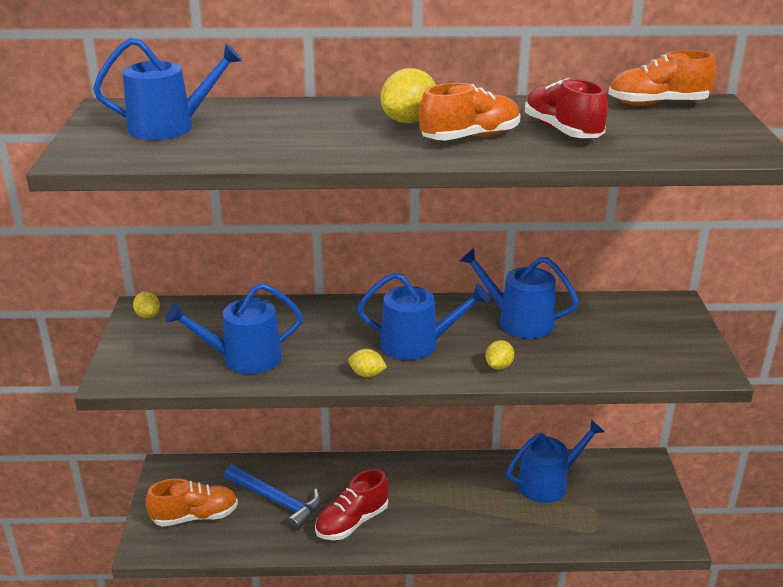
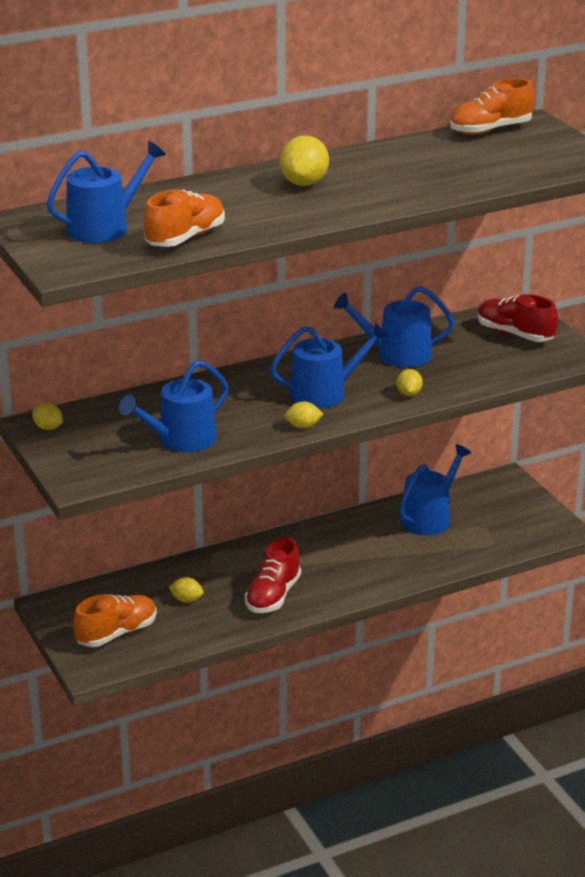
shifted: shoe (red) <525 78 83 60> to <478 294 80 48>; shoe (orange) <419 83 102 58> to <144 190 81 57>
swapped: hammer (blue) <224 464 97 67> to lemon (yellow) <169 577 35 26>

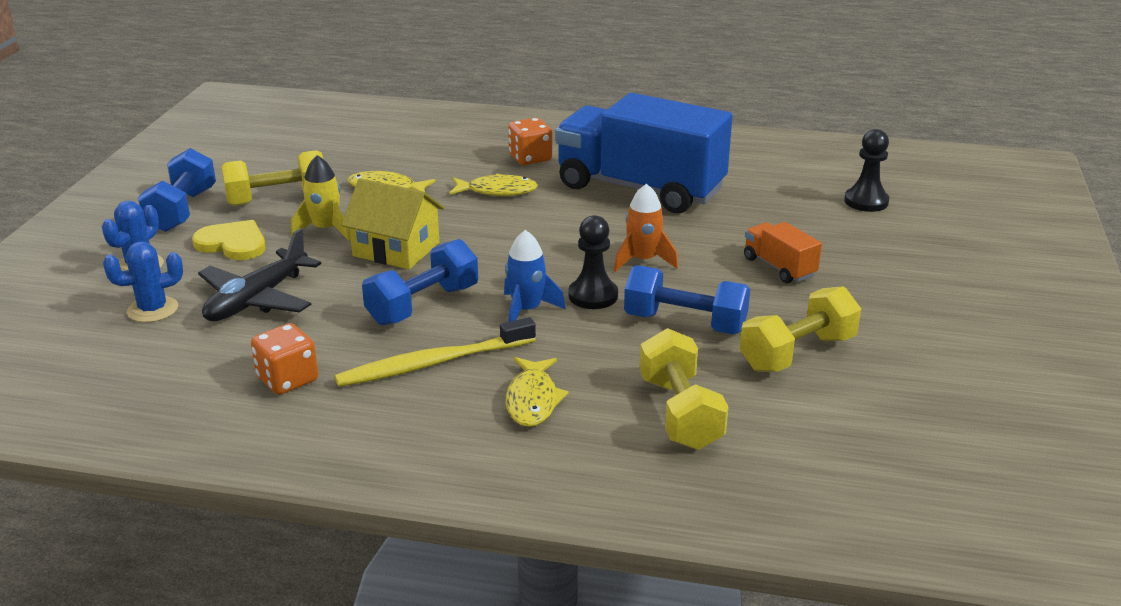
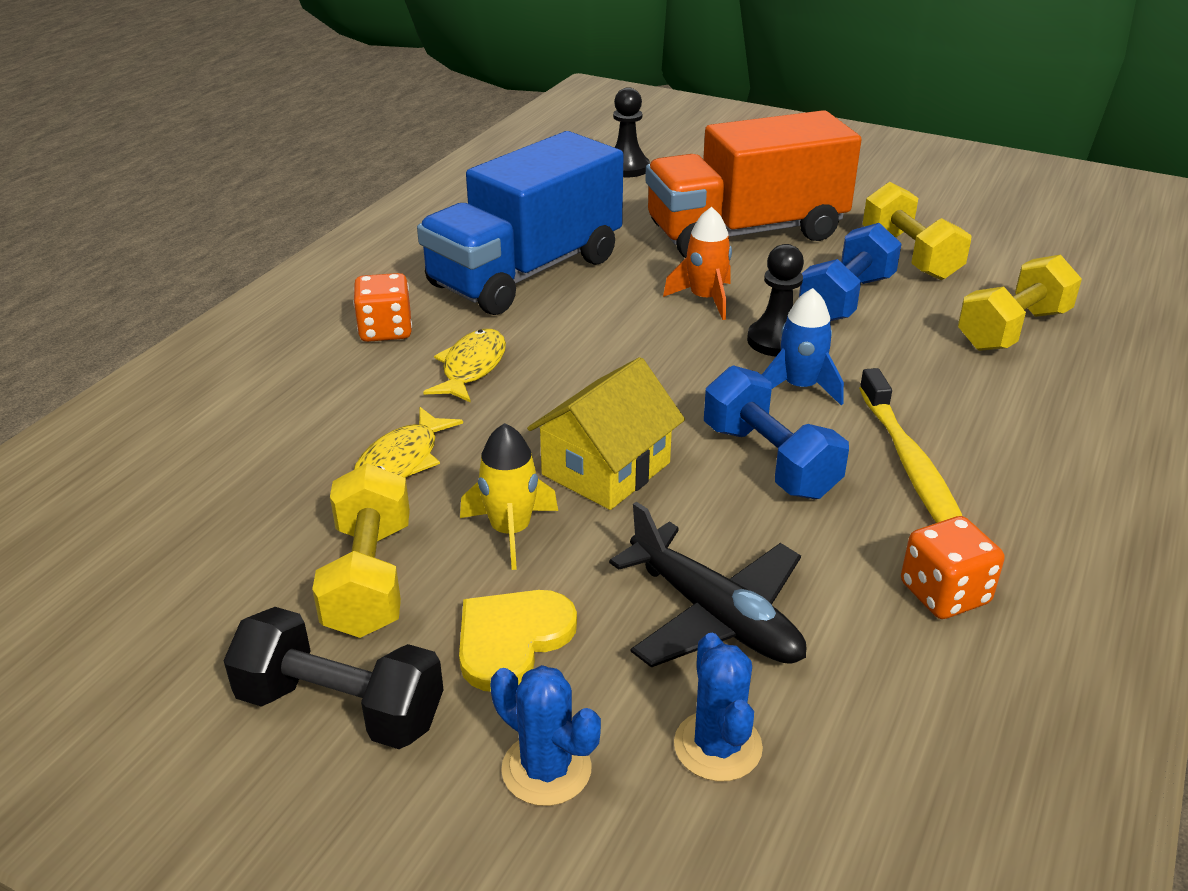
gone: fish (yellow) <506 357 63 70>
repainted: dumbbell (blue) <138 148 78 84> to dumbbell (black) <224 607 220 142>
rotated: dumbbell (yellow) <639 328 90 122> = <958 255 124 96> 45 degrees counterclockwise
scaled: truck (orange) <744 222 78 61> = <645 110 216 148> x2.33

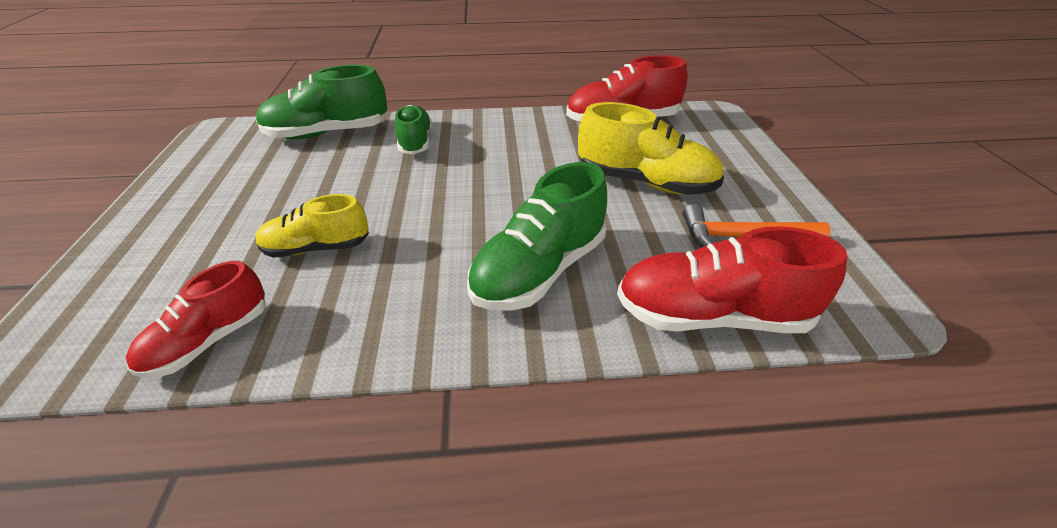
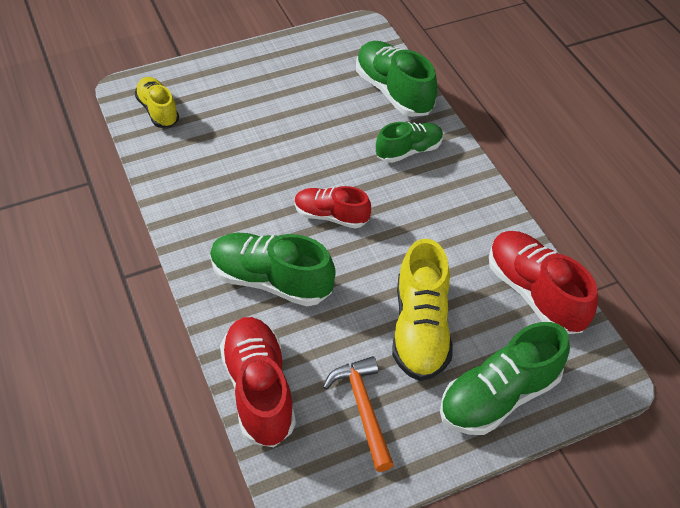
new: shoe (green) <440 322 130 113>
shifted: shoe (yellow) <255 194 114 64> to <135 77 44 51>; shoe (red) <126 261 140 117> to <294 186 77 42>

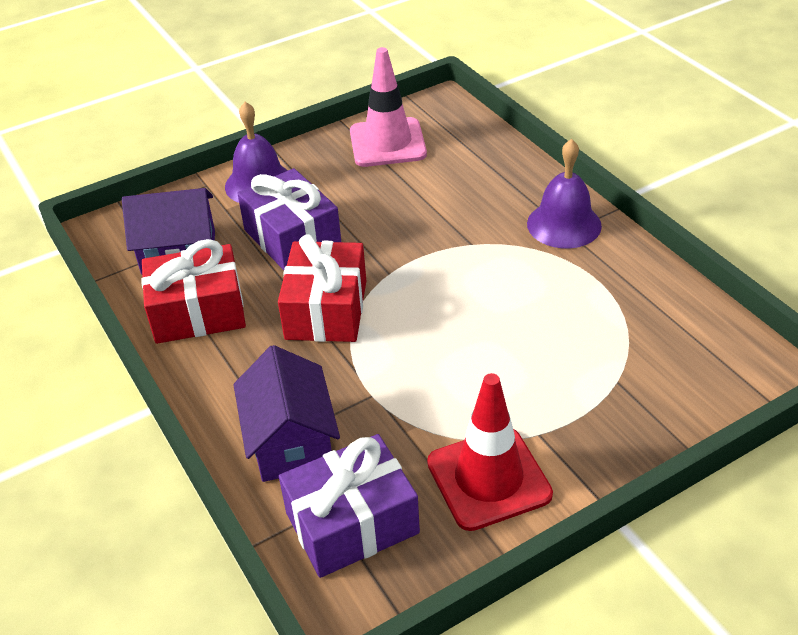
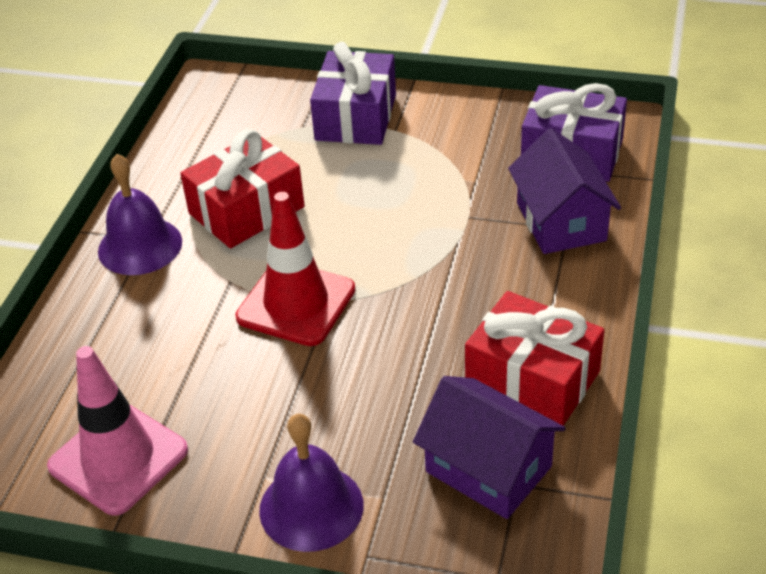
shifted: gift (purple) <237 168 104 102> to <310 42 86 103>; gift (red) <278 234 88 108> to <180 129 125 119>; traffic cone (red) <427 373 126 158> to <236 192 119 154>
rotated: house (purple) <233 345 107 137> = <508 128 113 126> 45 degrees counterclockwise

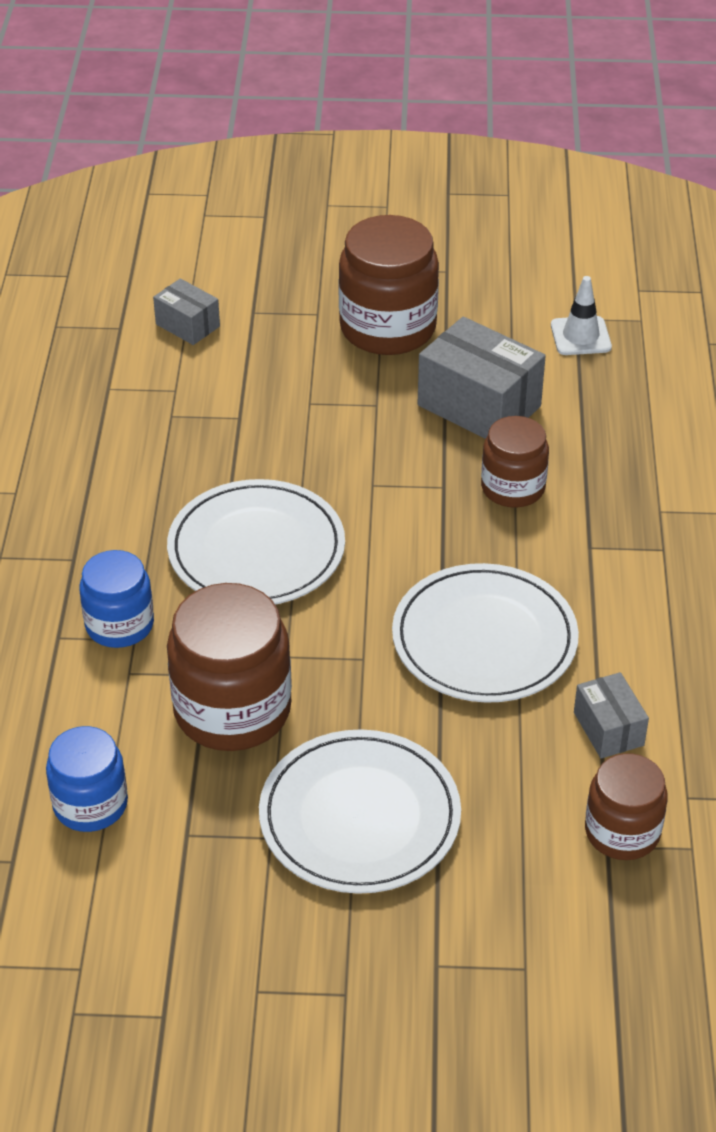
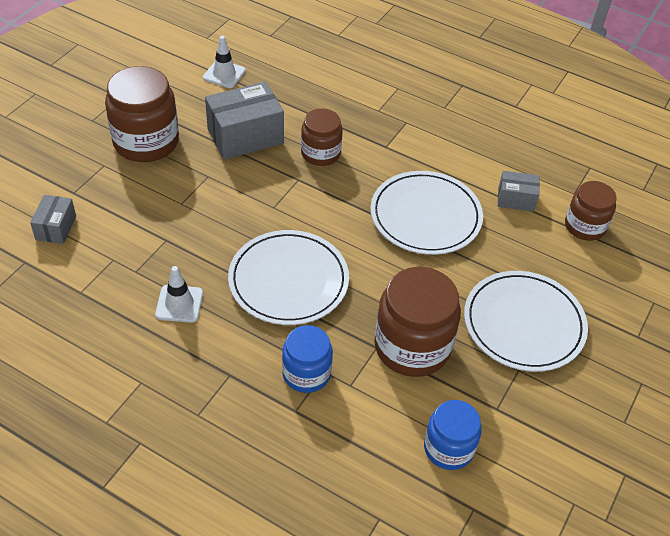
new: traffic cone (white) <155 266 48 57>
rotated: box (grey) <153 278 67 67> = <30 195 46 49> 60 degrees counterclockwise

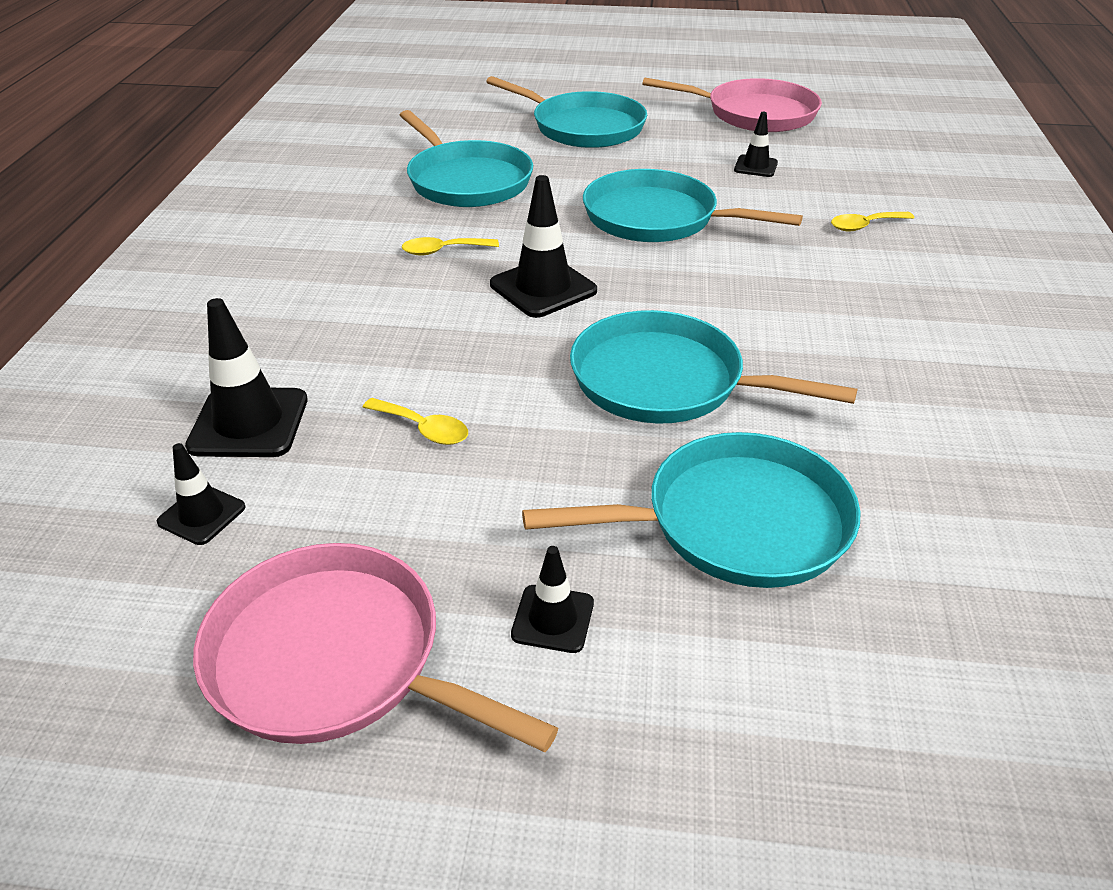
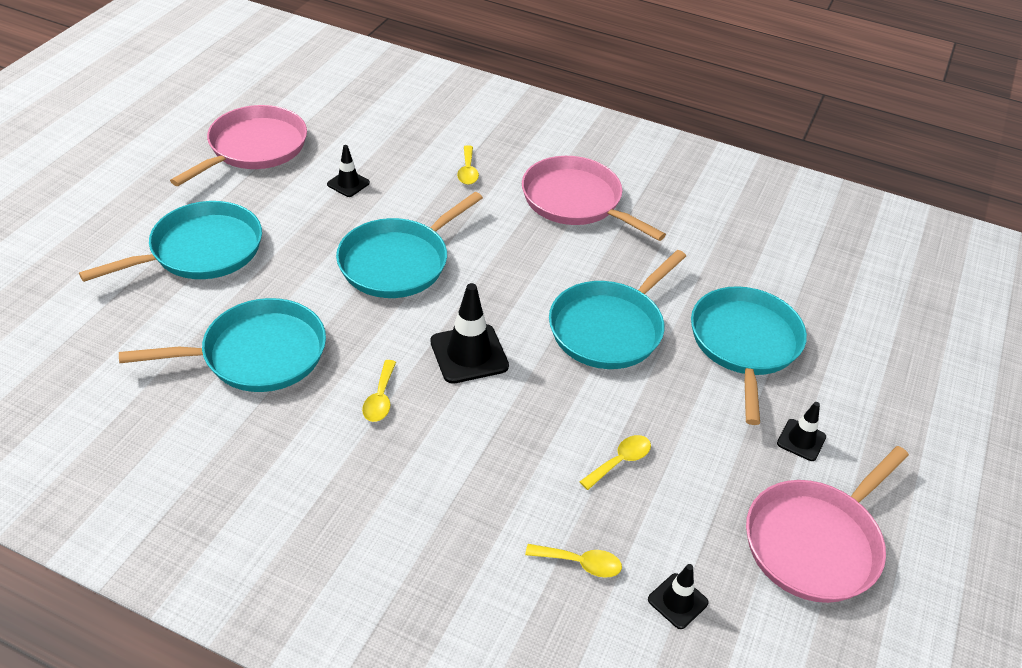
new: pan (pink) <522 156 144 85>
swapped: traffic cone (black) <185 298 123 159> to spoon (yellow) <525 544 97 34>

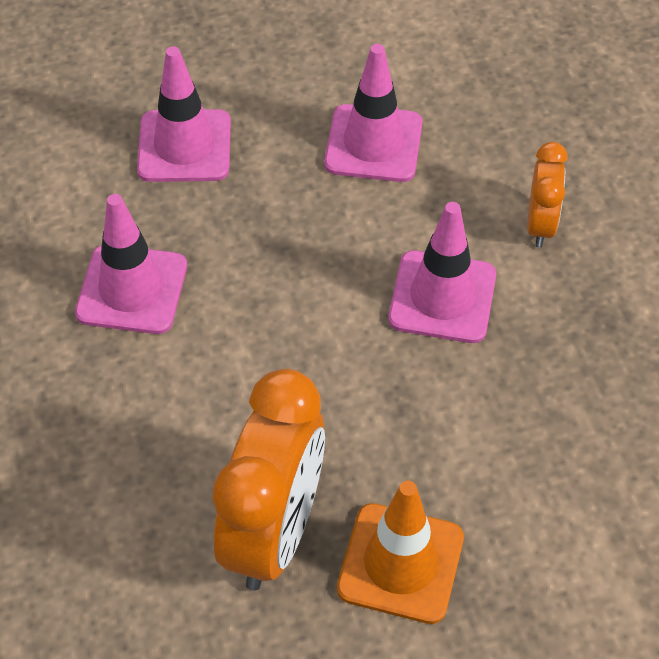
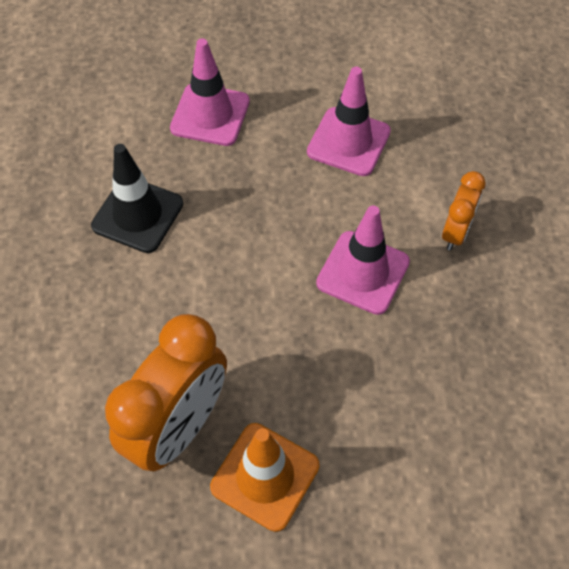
repainted: traffic cone (pink) <75 194 112 140> to traffic cone (black) <91 144 92 109>

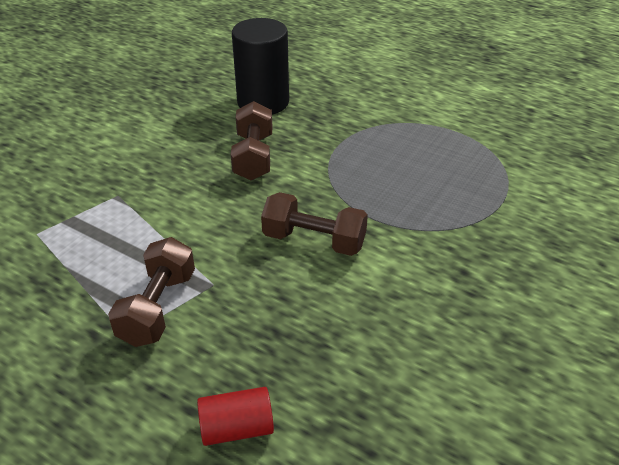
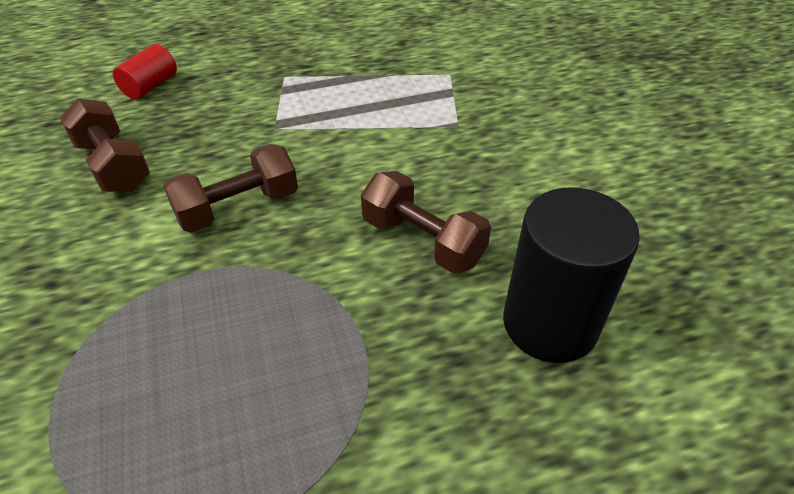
shifted: dumbbell (brown) <108 237 87 110> to <60 98 90 94>

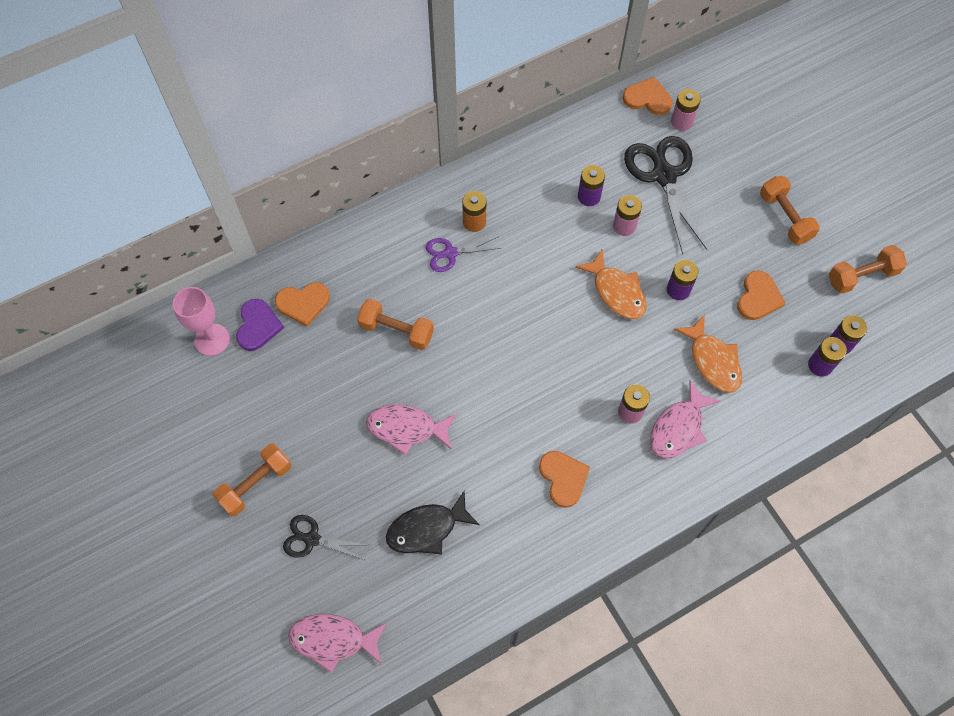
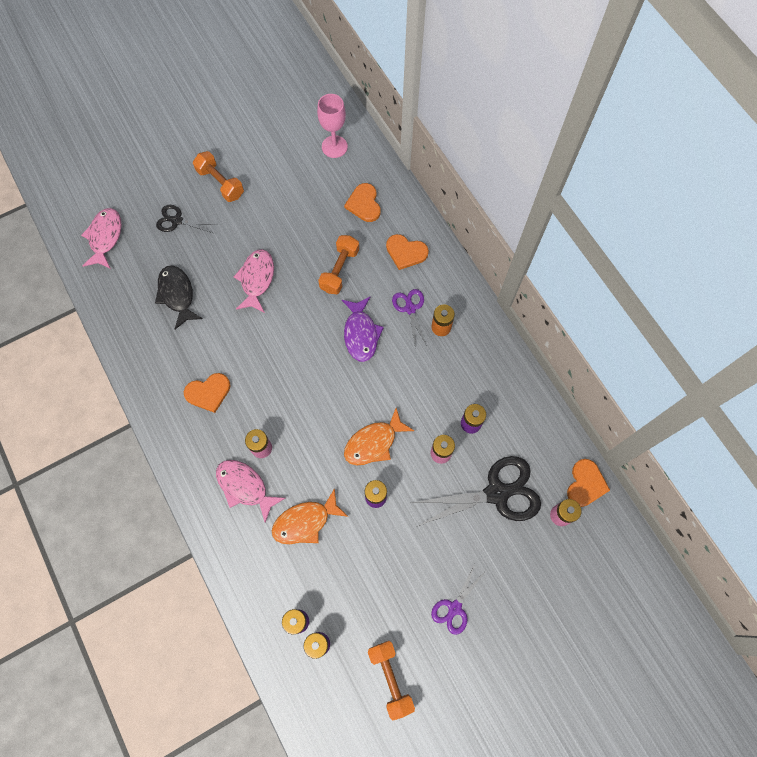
gone: heart (purple) <236 299 48 52>
new: fish (purple) <342 297 42 65>
shifted: heart (orange) <737 270 49 50> to <386 234 43 36>
swapped: dumbbell (orange) <760 176 60 68> to scissors (purple) <431 564 55 71>
rotated: scissors (black) <283 515 85 45> = <156 205 59 28> 90 degrees counterclockwise

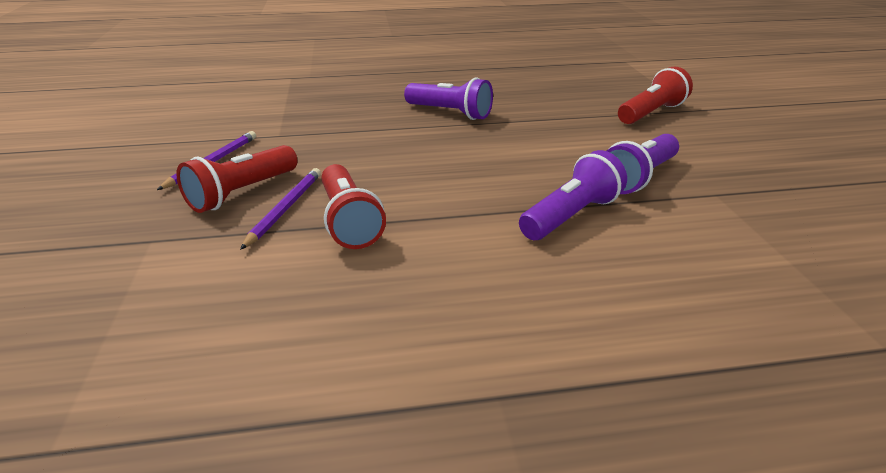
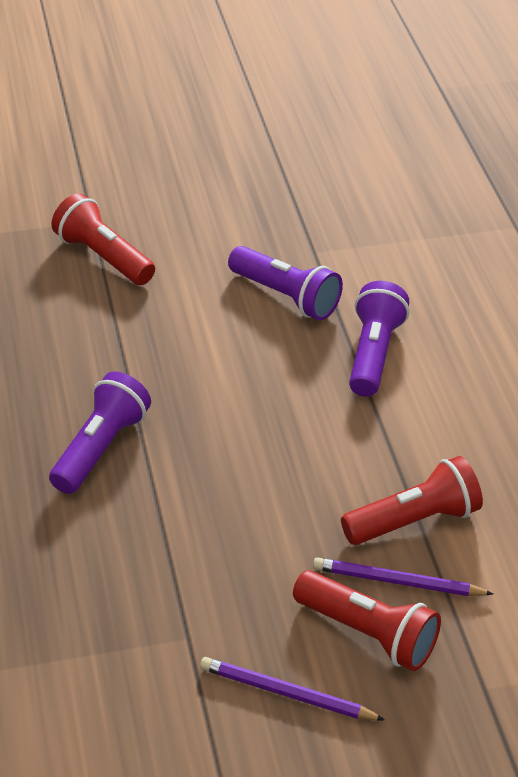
rotated: flashlight (purple) <519 150 108 90> = <349 281 60 116> 60 degrees clockwise

